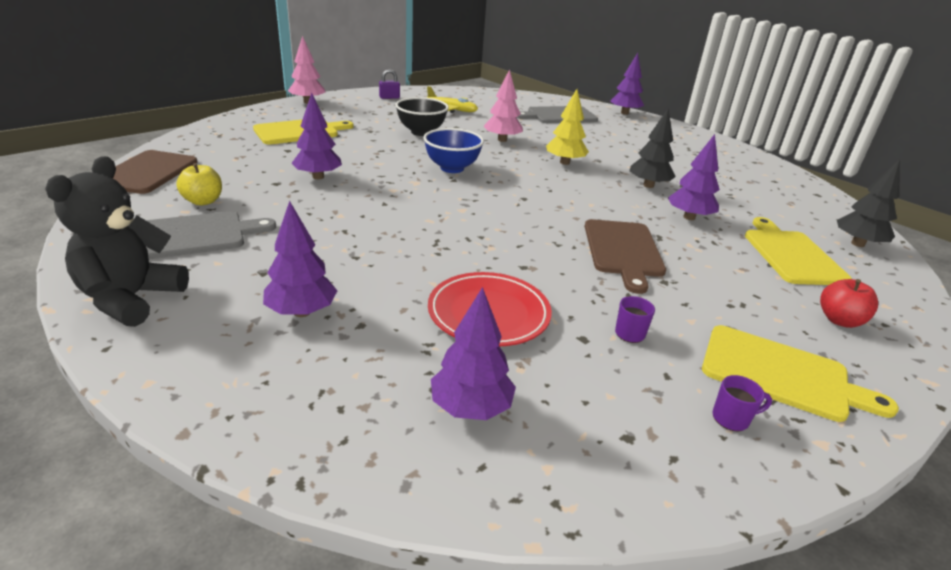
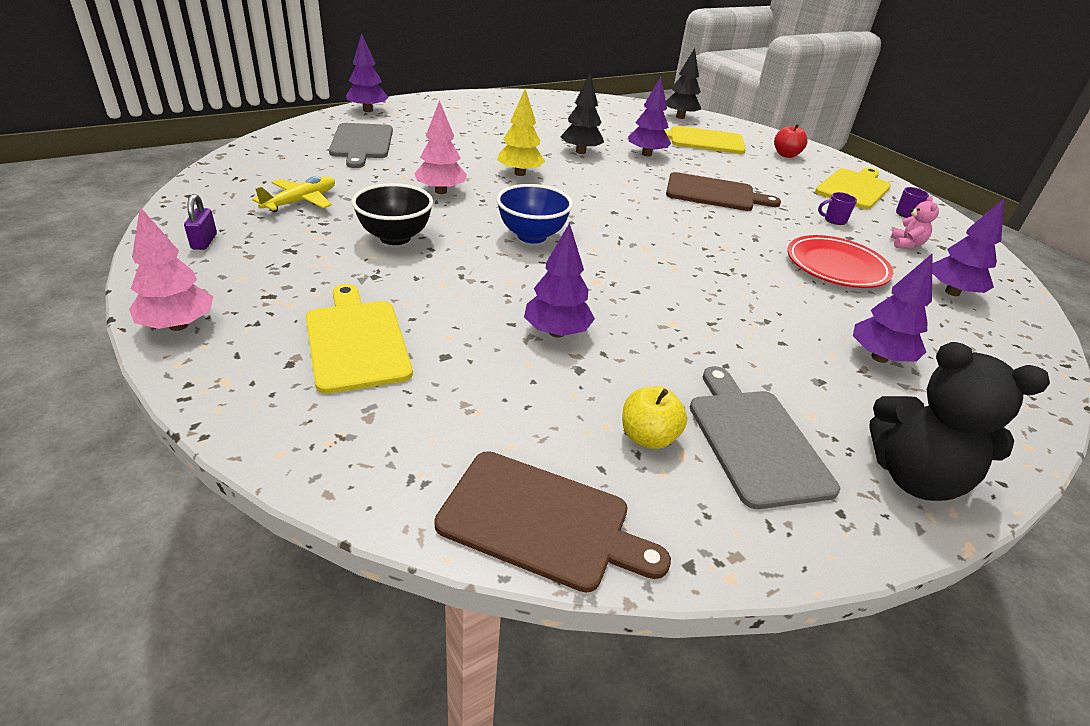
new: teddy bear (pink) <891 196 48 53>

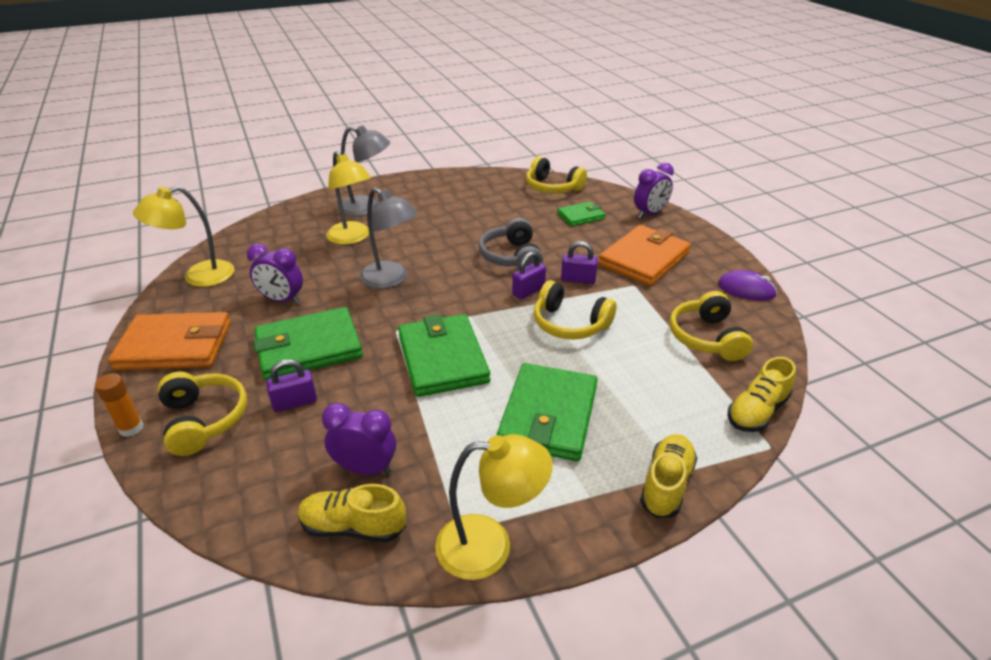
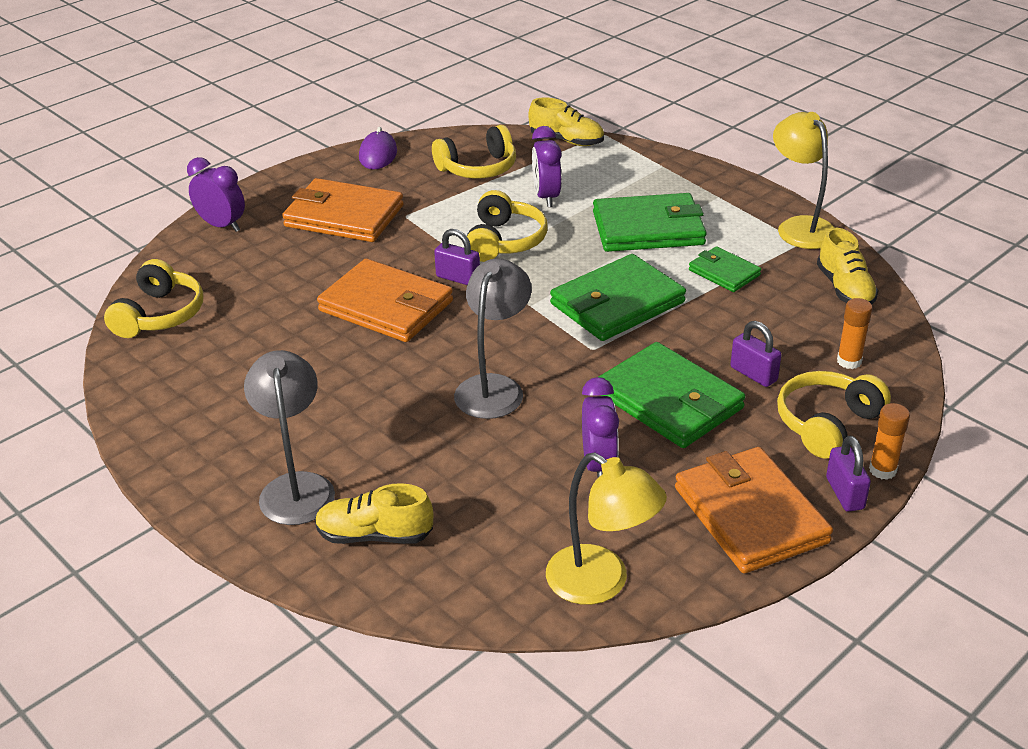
gone: lamp (yellow) <326 151 45 94>
new: glue stick (orange) <837 298 35 71>
shifted: wallet (green) <557 201 48 25> to <689 246 72 46>; padlock (purple) <561 241 37 43> to <826 436 45 76>; clock (purple) <322 403 74 72> to <532 126 30 81>; shoe (yellow) <640 434 57 84> to <315 483 118 61>
swapped: headphones (grey) <479 218 64 52> to wallet (orange) <317 259 136 83>

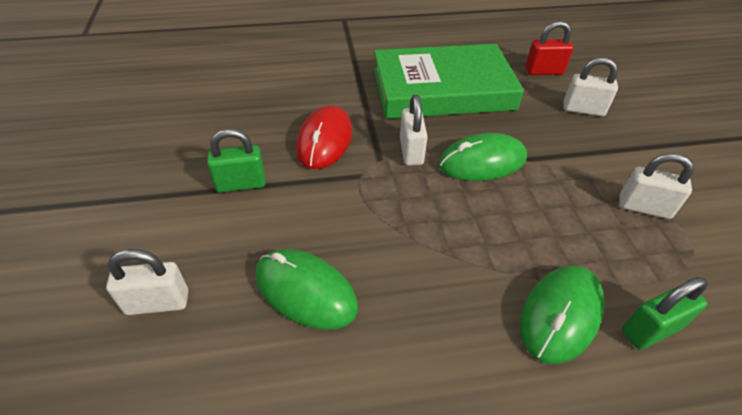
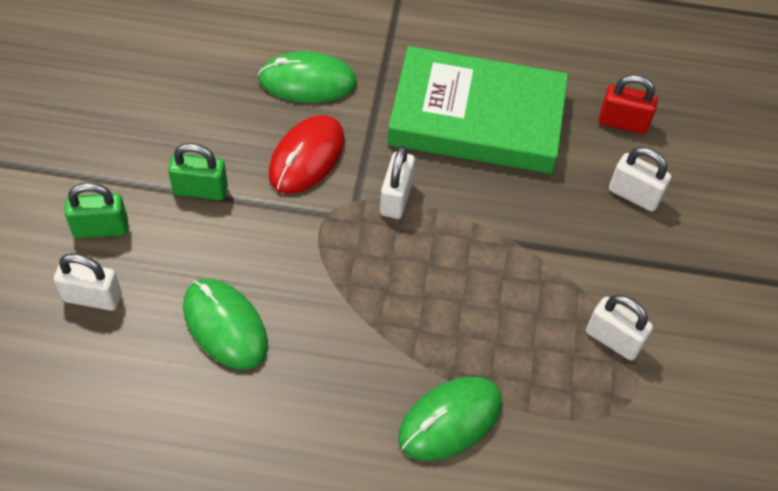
shifted: mouse (green) <439 133 88 48> to <258 51 99 52>; padlock (green) <622 277 86 73> to <64 182 64 56>

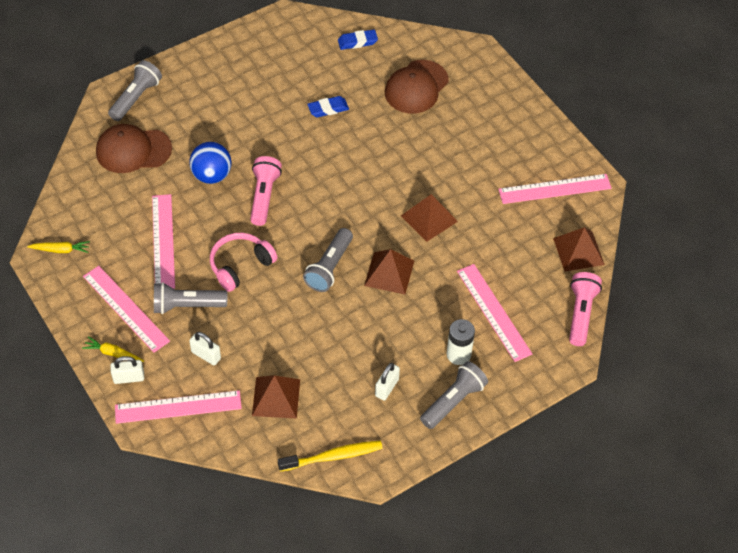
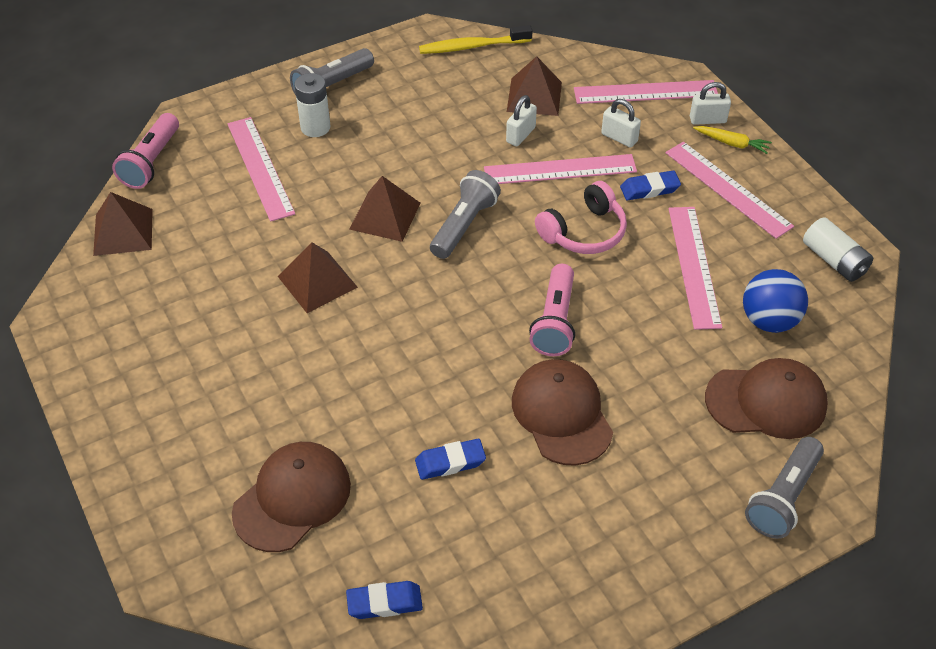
new: cap (brown) <512 359 101 107>
shifted: ball (blue) <189 142 43 42> to <743 269 65 64>; ruler (pink) <498 174 114 30> to <484 154 153 30>; padlock (white) <375 363 25 38> to <506 95 31 51>
swapped: carrot (yellow) <27 241 63 12> to battery (white) <803 217 70 65>; flashlight (grey) <154 282 73 32> to eraser (blue) <620 171 61 29>

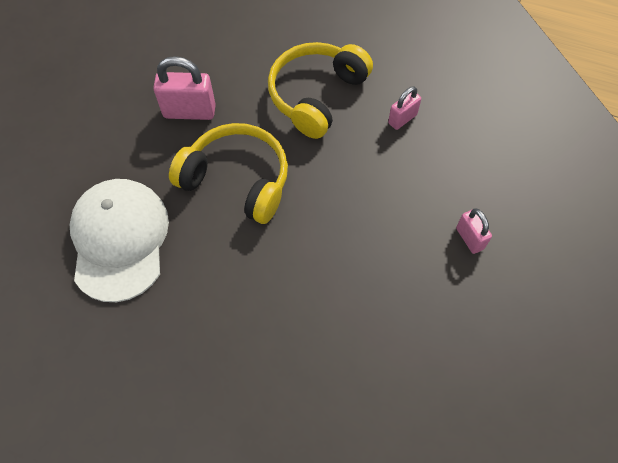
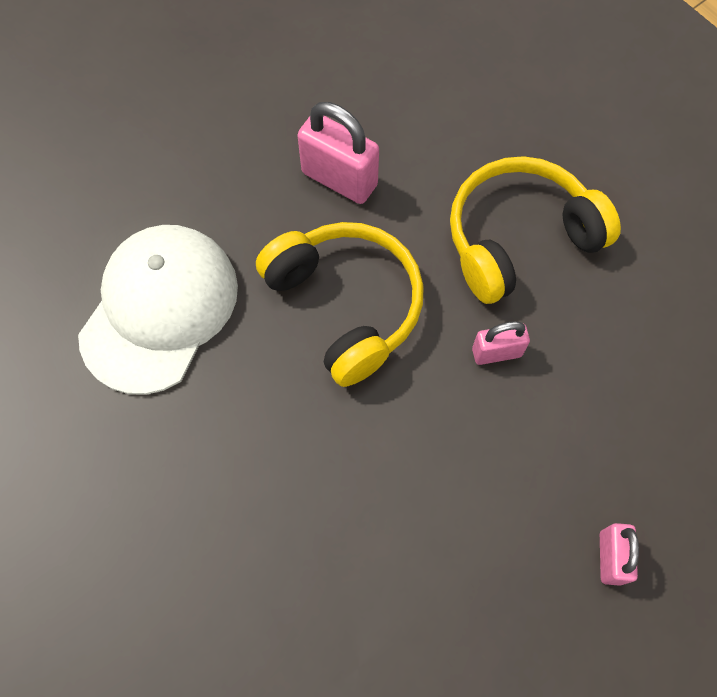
shifted: padlock (pink) <388 86 33 44> to <472 321 58 44>

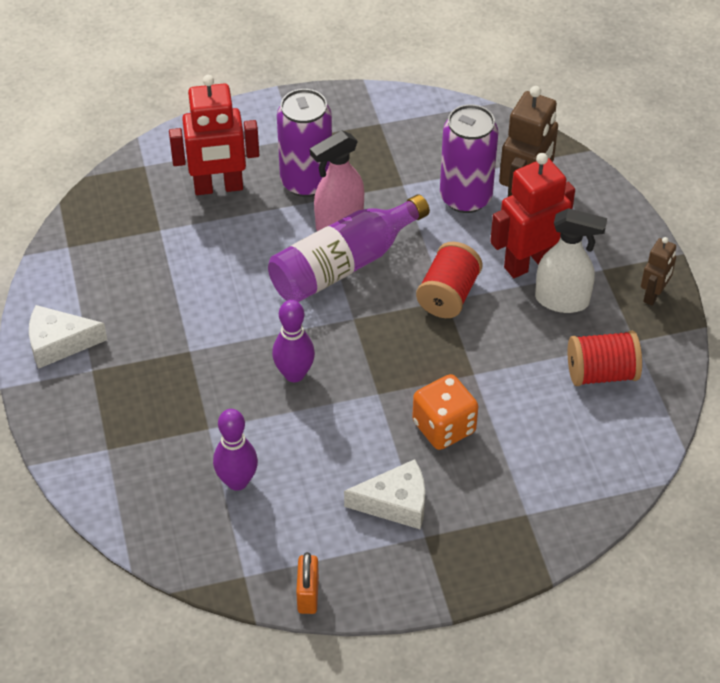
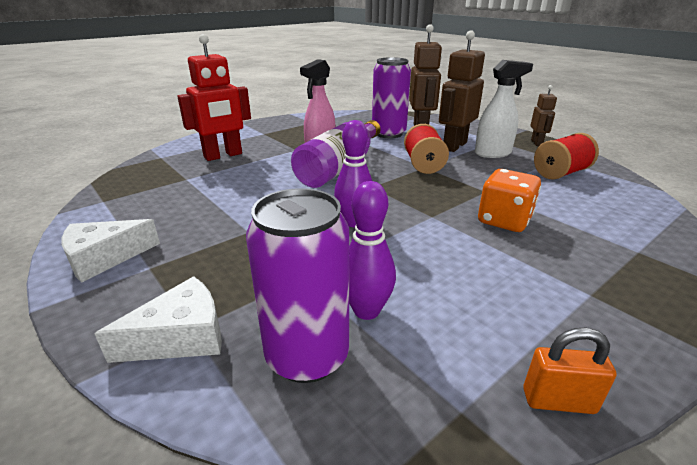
shifted: can (purple) <277 89 55 108> to <246 188 103 195>; cheese (white) <344 459 81 70> to <94 276 128 87>
repainted: robot (red) <490 153 85 125> to robot (brown) <439 30 46 122>
rotated: padlock (orange) <296 552 23 62> = <523 328 93 86> 60 degrees counterclockwise

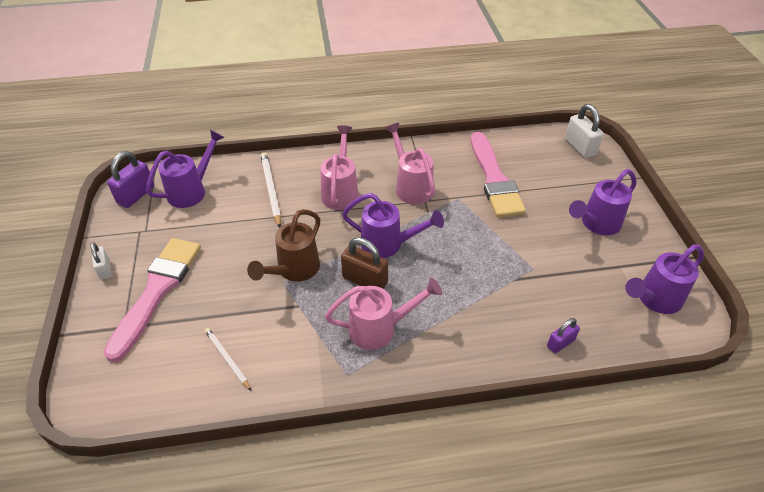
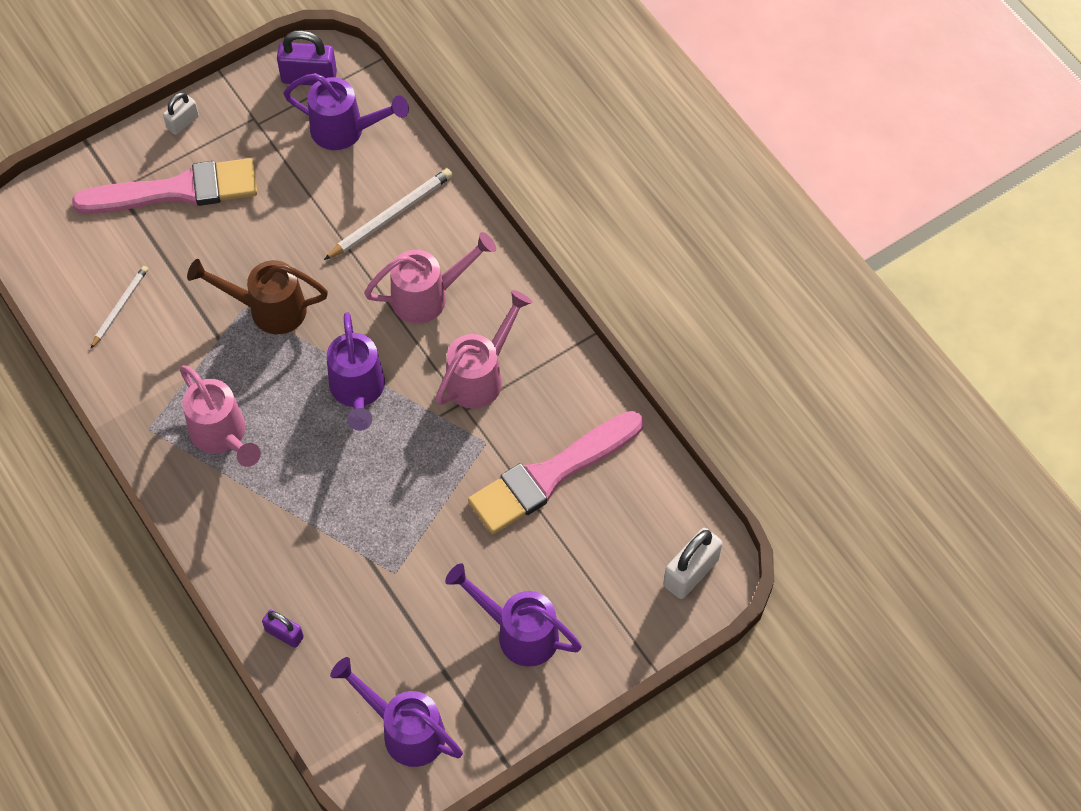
gone: padlock (brown) <341 237 47 52>

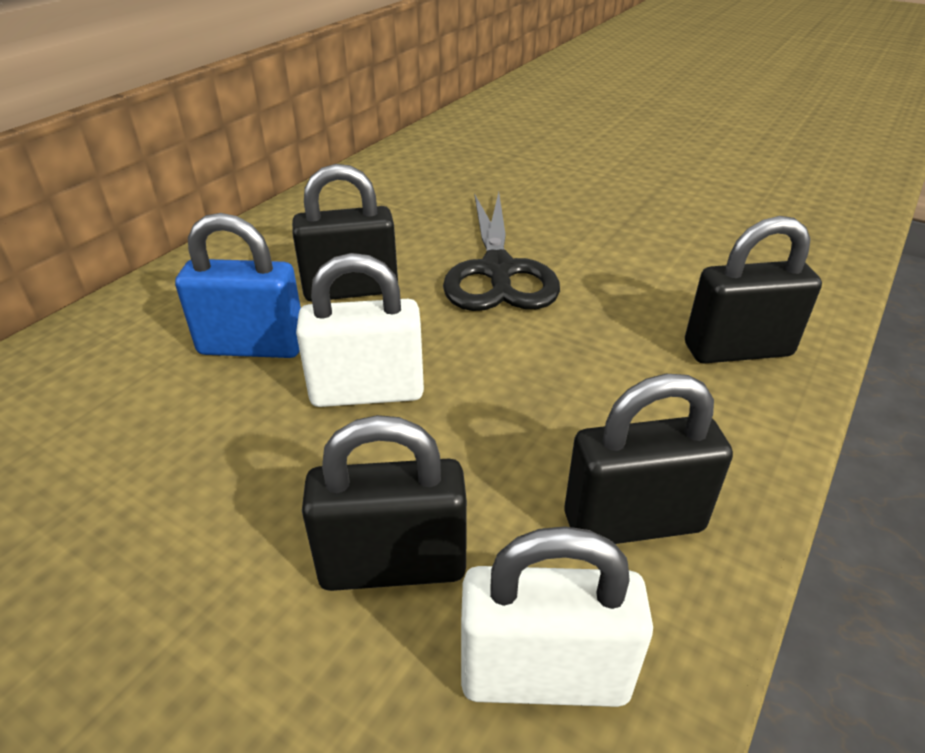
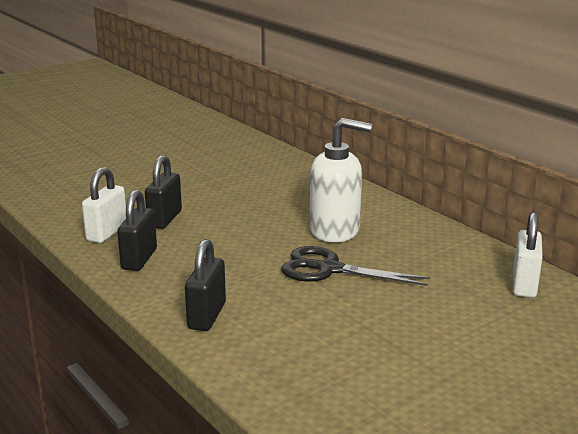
gone: padlock (blue) <175 213 126 145>
shifted: padlock (white) <296 253 128 154> to <513 212 30 86>
swapped: padlock (black) <292 164 106 137> to soap dispenser (white) <309 118 63 124>

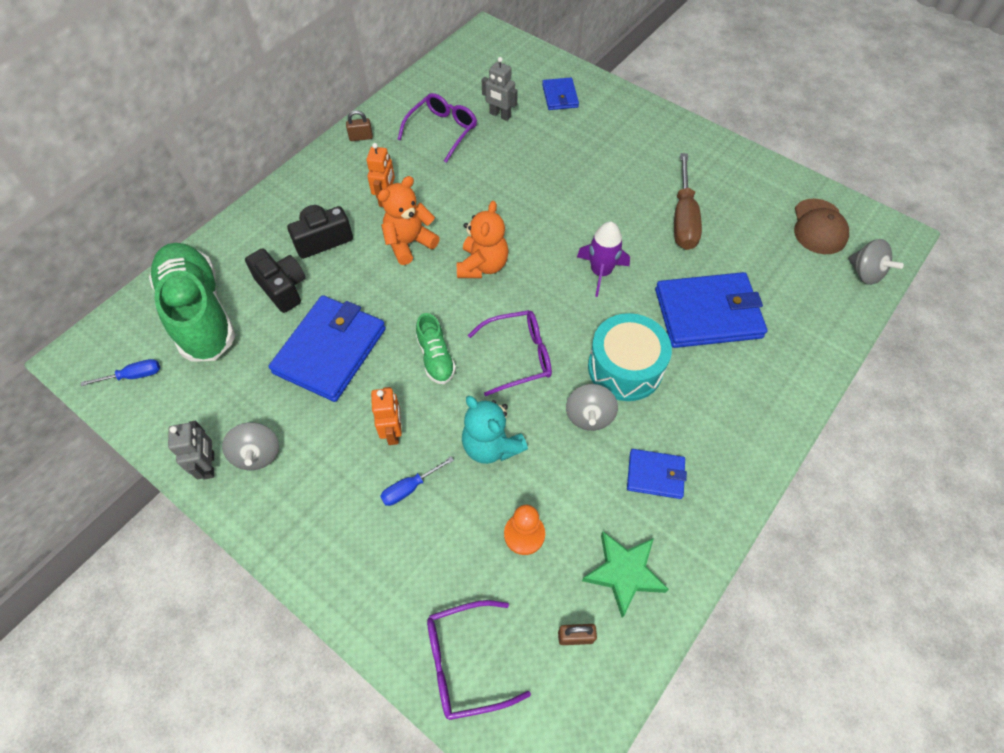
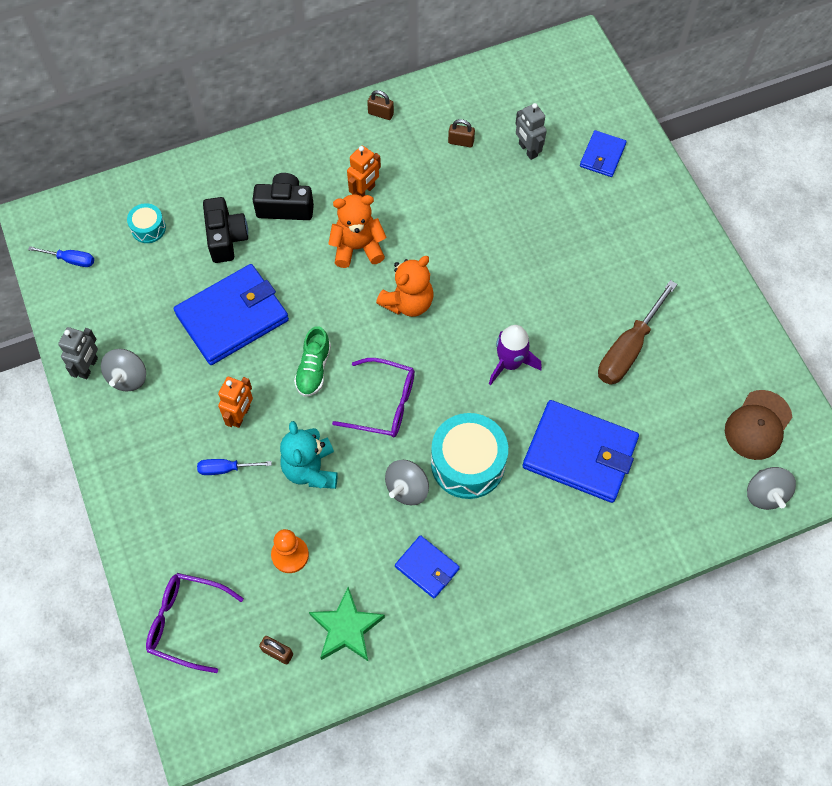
swapped: glasses (purple) <397 93 80 70> to padlock (brown) <448 119 27 28>; shoe (green) <149 243 87 119> to drum (turquoise) <127 203 39 40>

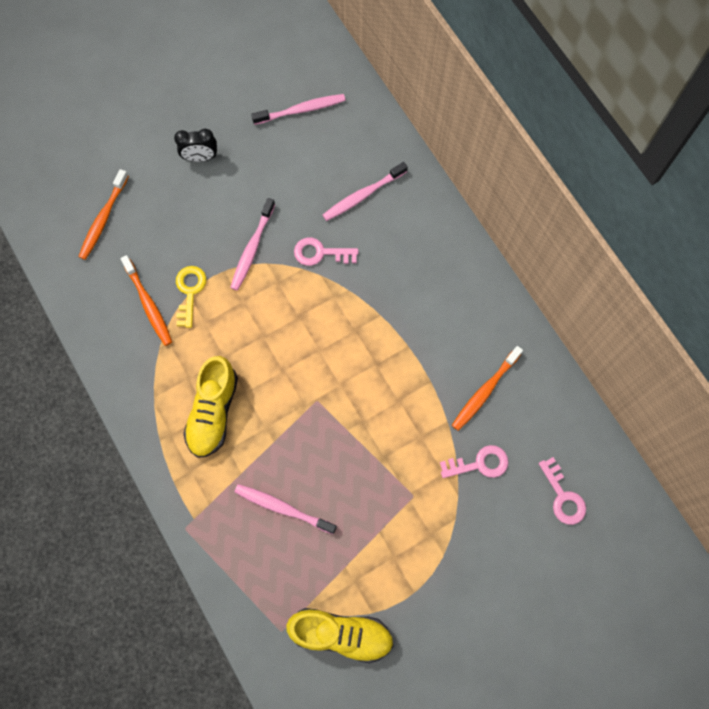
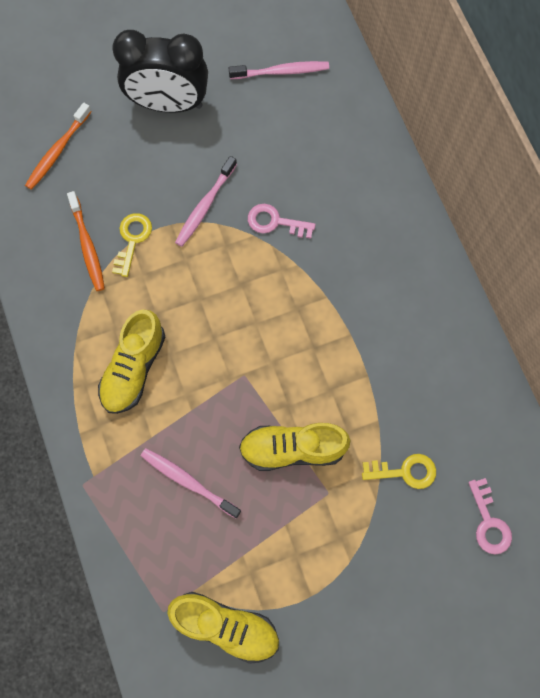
gone: toothbrush (pink) <323 162 85 59>; toothbrush (orange) <452 346 71 85>
new: shoe (yellow) <239 423 112 48>
repainted: key (pink) <440 445 68 33> to key (yellow) <362 454 74 35>
scaled: clock (black) <174 129 43 33> = <113 30 95 83> x2.08

